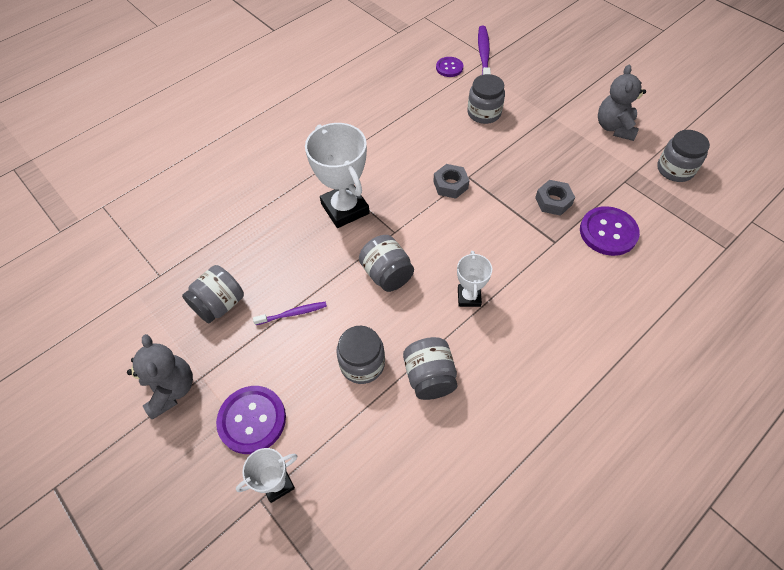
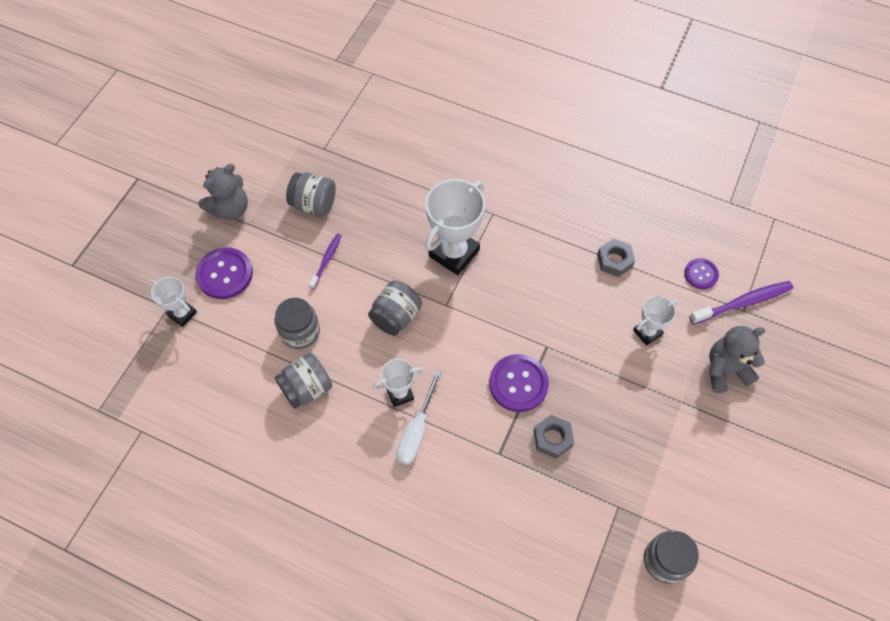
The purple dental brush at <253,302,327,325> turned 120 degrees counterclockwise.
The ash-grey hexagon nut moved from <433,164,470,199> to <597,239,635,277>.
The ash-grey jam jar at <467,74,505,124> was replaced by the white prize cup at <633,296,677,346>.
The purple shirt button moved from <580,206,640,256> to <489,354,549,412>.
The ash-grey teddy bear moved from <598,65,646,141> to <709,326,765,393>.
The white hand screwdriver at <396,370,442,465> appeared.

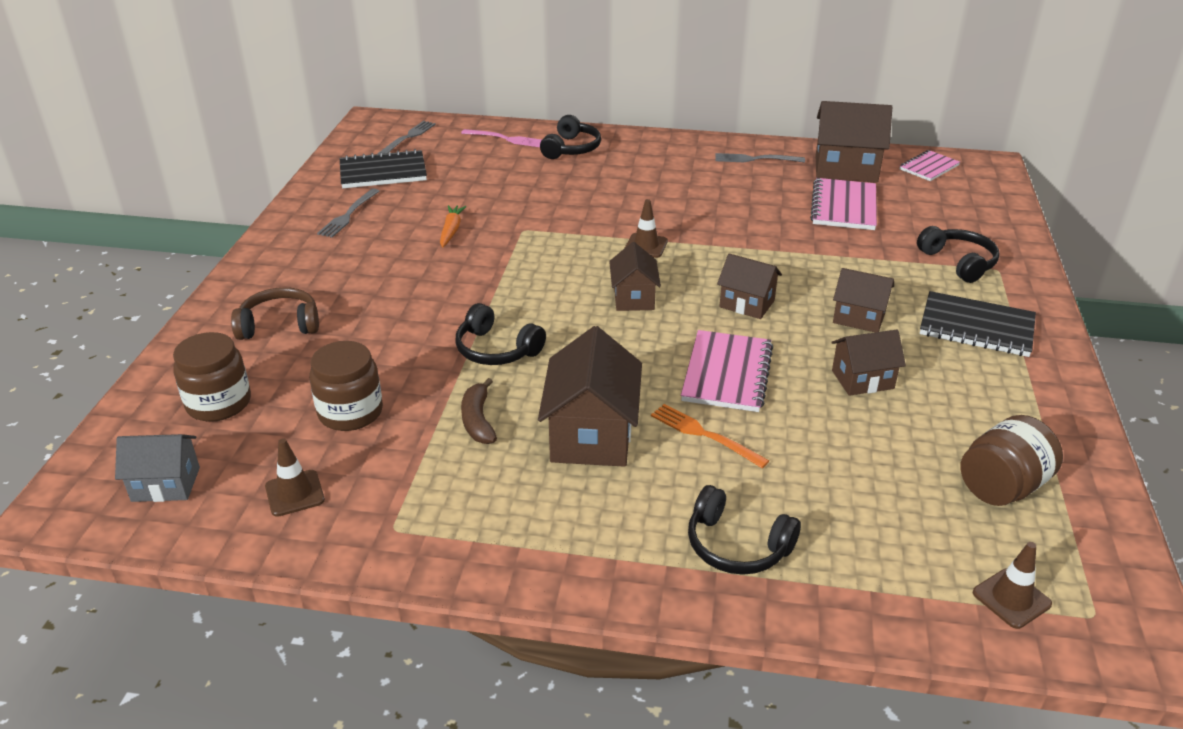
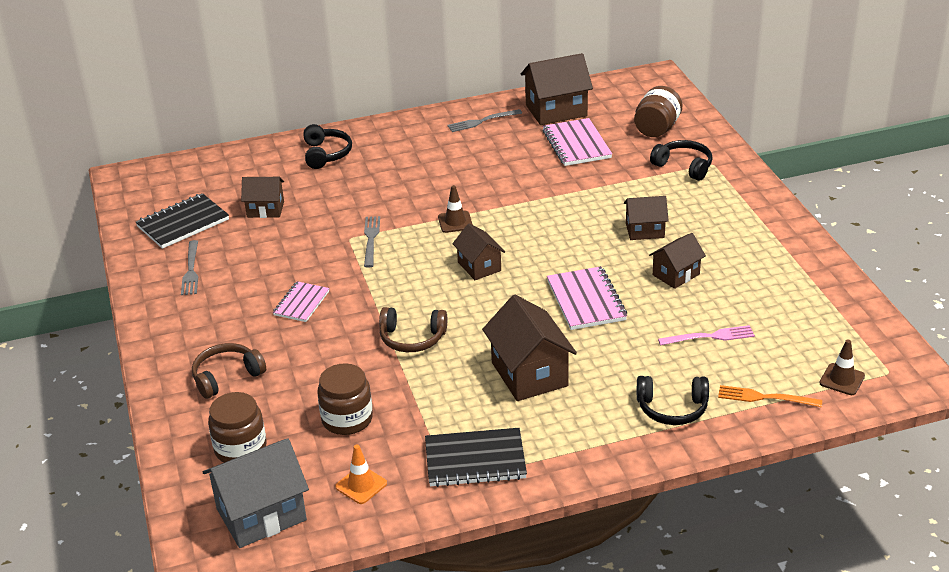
The ash-grey house at <115,434,200,502> changed to 1.66 times the size.
The russet traffic cone at <265,439,325,517> became the bright orange traffic cone at <335,445,387,504>.
The ash-grey dinner fork moved from <378,121,436,154> to <364,216,380,268>.
The bright orange carrot at <440,205,467,248> disappeared.
The black over-ear headphones at <455,303,546,365> became the russet over-ear headphones at <379,307,447,352>.
The pink dinner fork moved from <461,129,542,147> to <658,325,755,345>.
The russet banana at <461,378,497,444> disappeared.
The bright orange dinner fork moved from <651,404,769,468> to <718,385,822,407>.
The russet house moved from <717,253,782,319> to <241,177,284,218>.
The pink notebook moved from <900,150,960,181> to <273,281,329,322>.
The black notebook moved from <920,291,1036,357> to <425,428,527,487>.
The russet jam jar moved from <961,415,1063,506> to <634,86,682,137>.

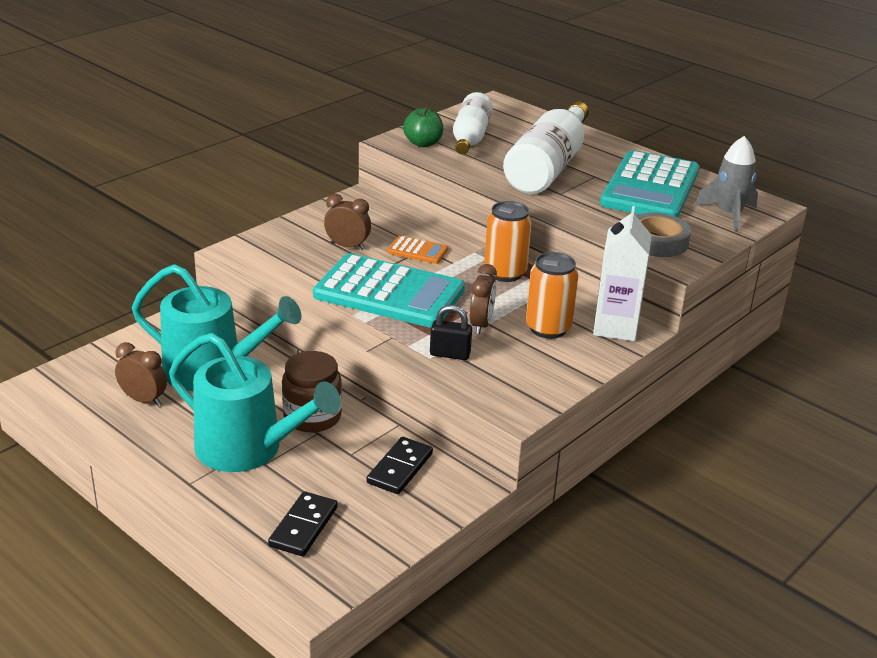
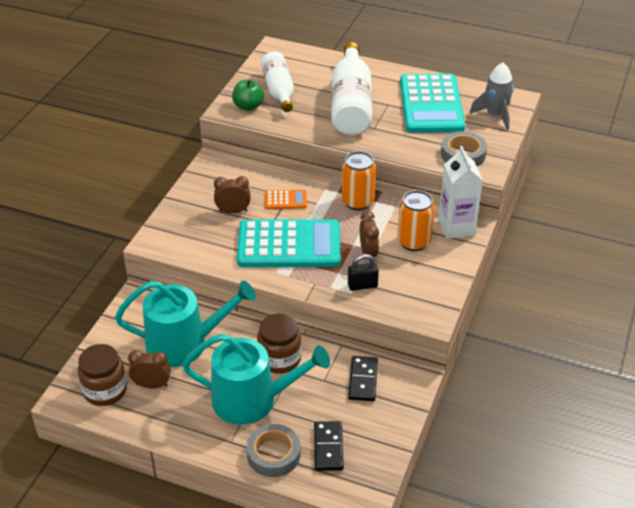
The russet jam jar at <78,344,127,406> appeared.
The ash-grey tape at <246,424,301,477> appeared.

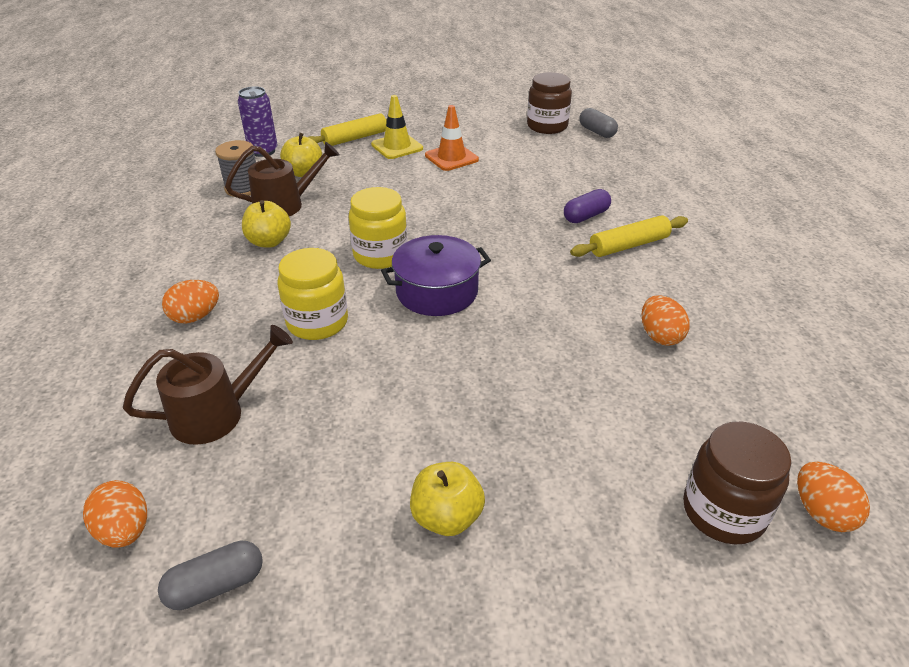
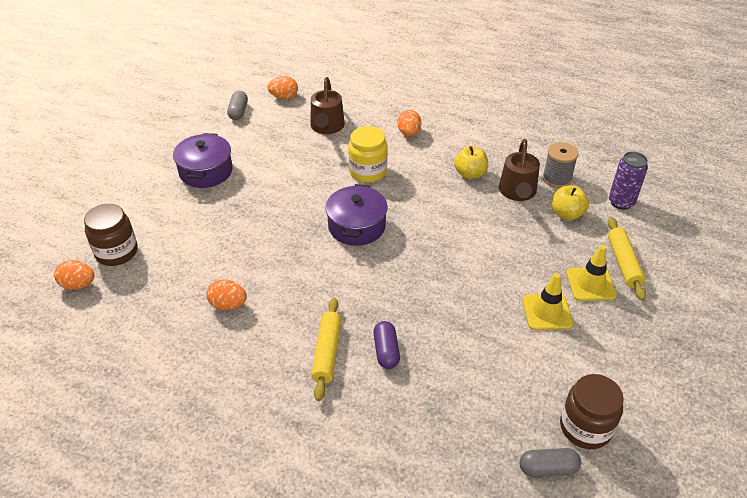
The yellow jam jar at <349,187,408,269> disappeared.
The yellow toy apple at <410,462,485,536> was replaced by the purple pot at <173,133,233,188>.
The bright orange traffic cone at <425,105,479,171> became the yellow traffic cone at <523,273,573,330>.

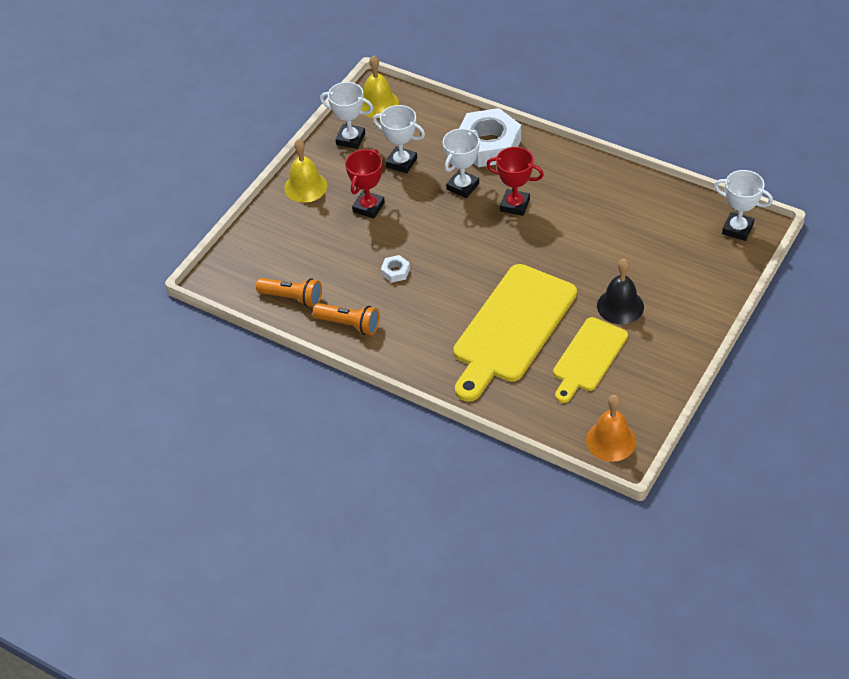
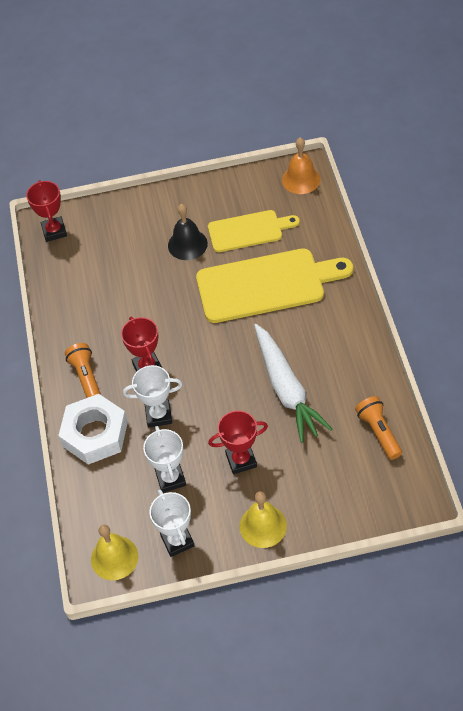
The bright orange pocket torch moved from <313,303,380,335> to <65,343,101,398>.
The white hexagon nut at <381,255,410,283> was replaced by the white carrot at <254,324,332,443>.
The white prize cup at <714,170,773,241> became the scarlet prize cup at <26,180,67,242>.

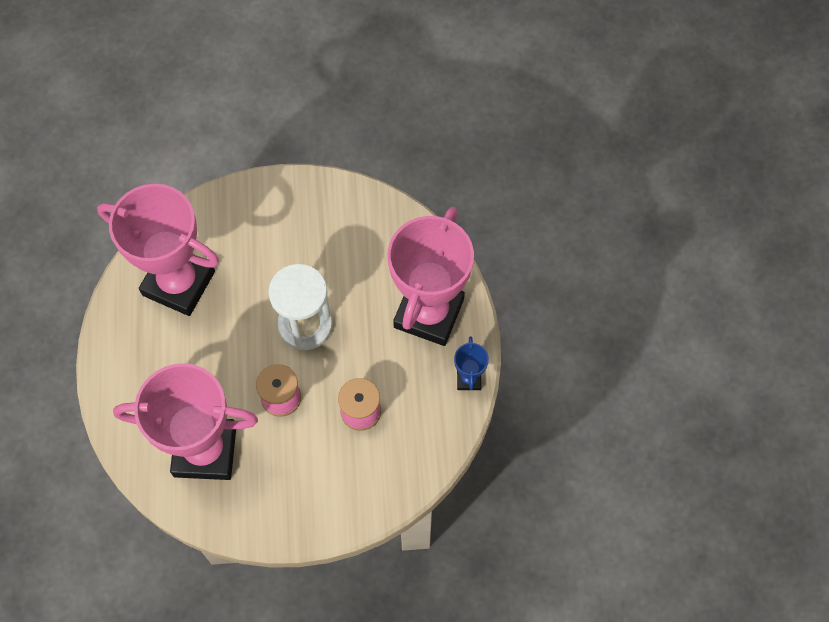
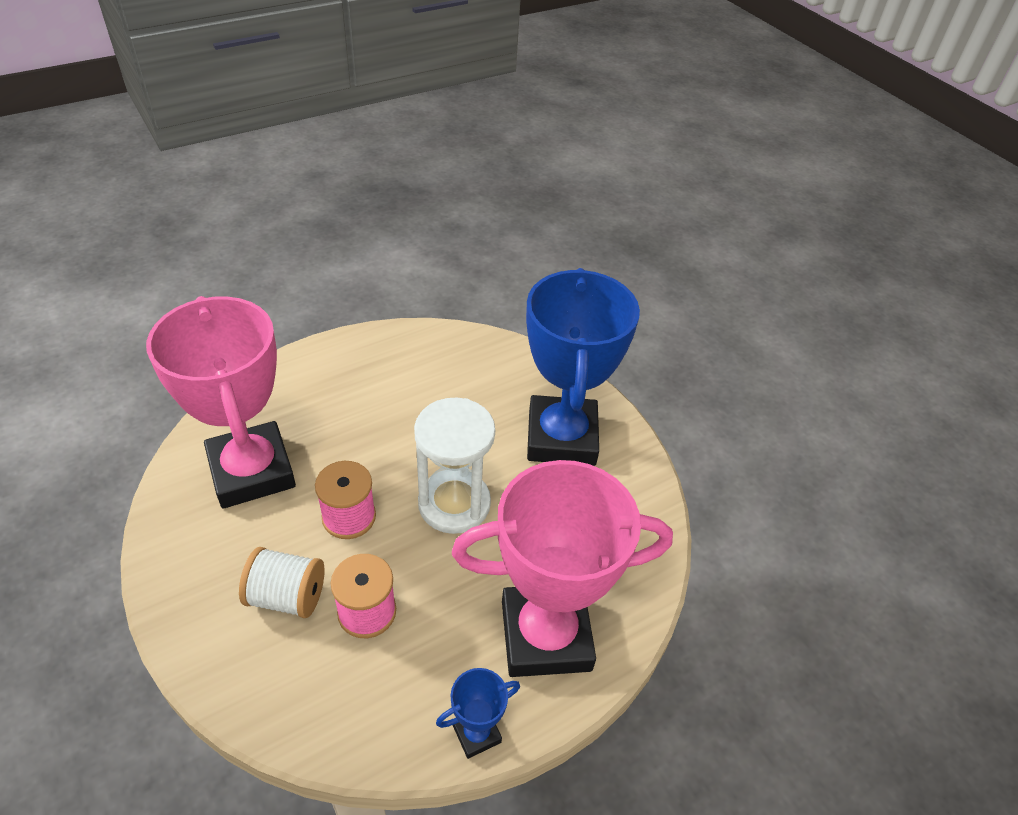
The pink prize cup at <97,184,219,316> disappeared.
The white bobbin at <239,547,325,618> appeared.
The cobalt prize cup at <526,268,640,466> appeared.

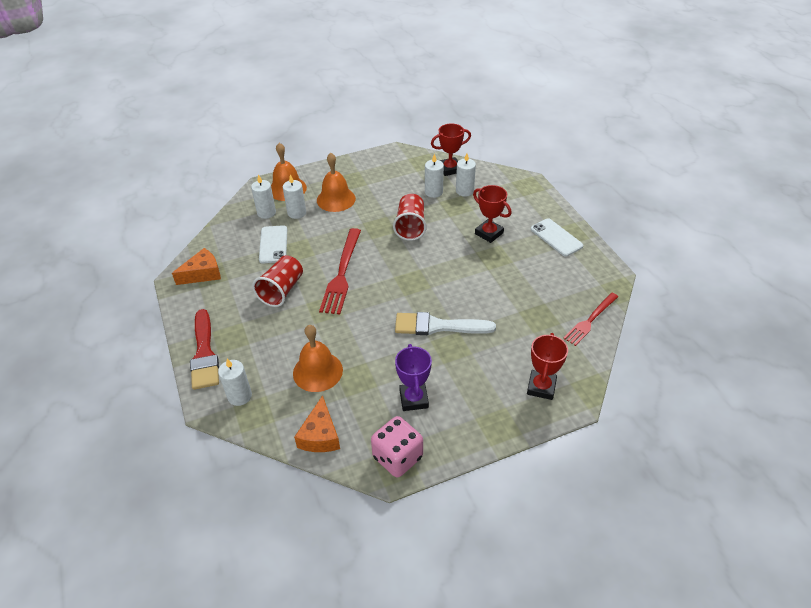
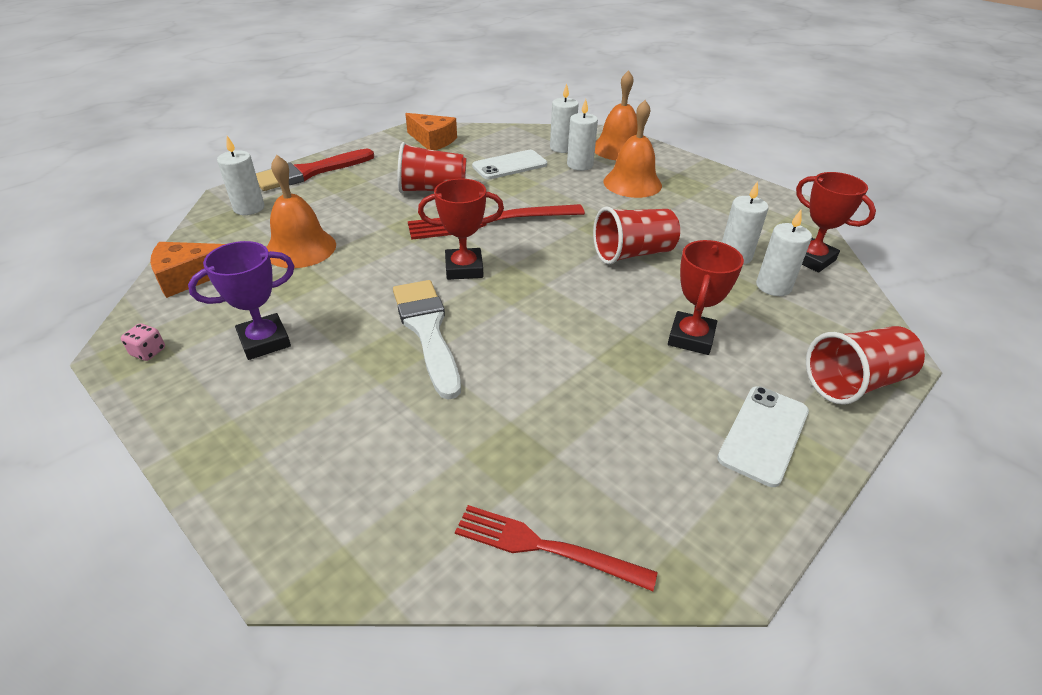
The pink die at <371,416,423,477> changed to 0.43 times the size.
The scarlet prize cup moved from <527,333,568,400> to <418,179,504,280>.
The scarlet tumbler at <806,326,925,405> appeared.

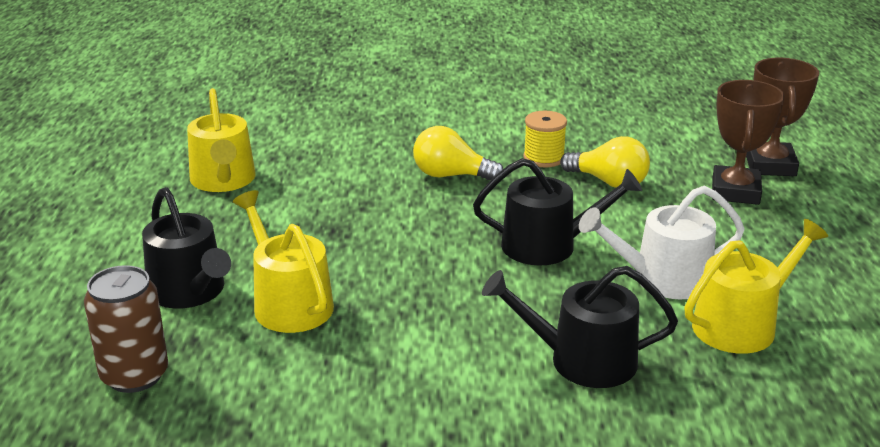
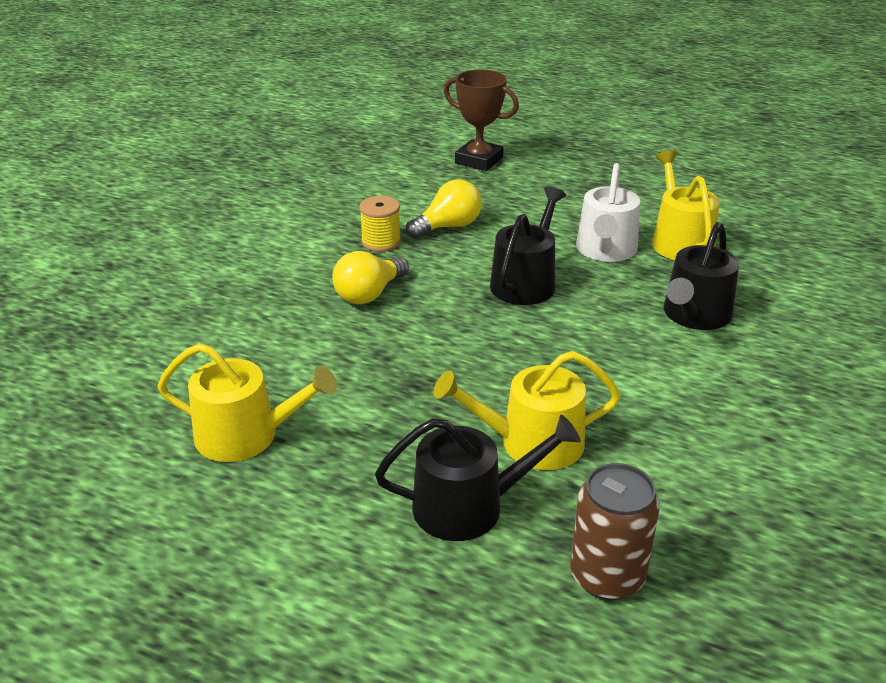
The russet prize cup at <712,80,785,205> disappeared.

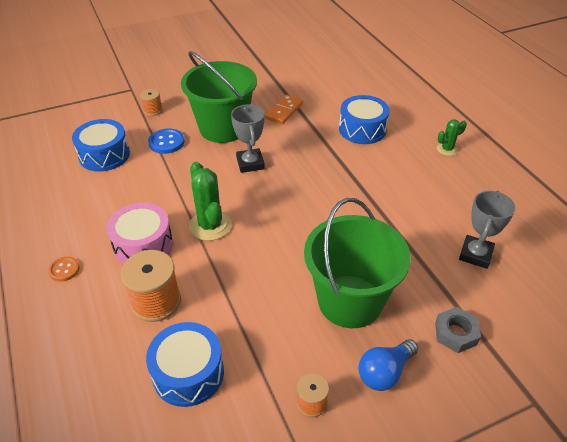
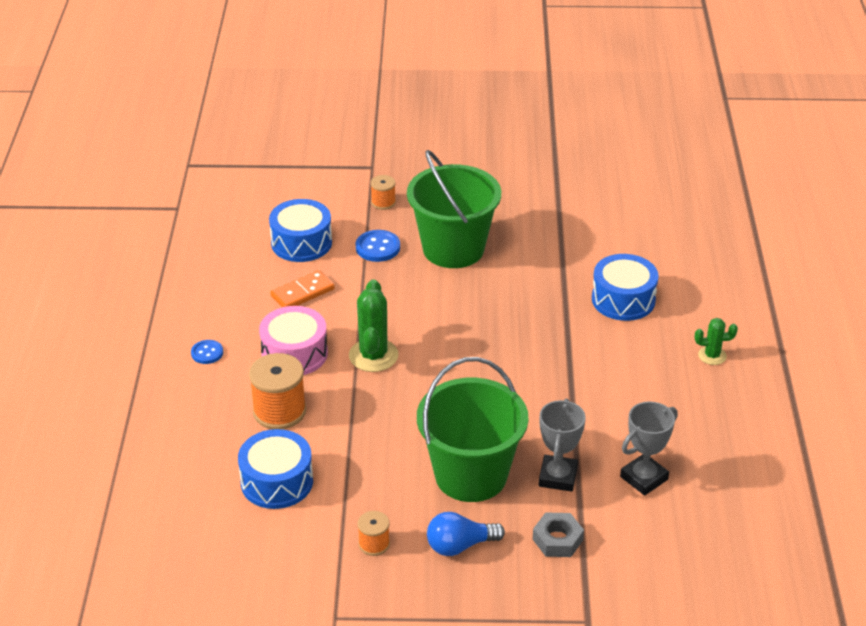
The bright orange shirt button at <48,257,80,282> became the cobalt shirt button at <191,340,223,364>.
The ash-grey prize cup moved from <231,104,265,173> to <539,399,586,492>.
The bright orange domino moved from <265,95,303,124> to <270,270,335,307>.

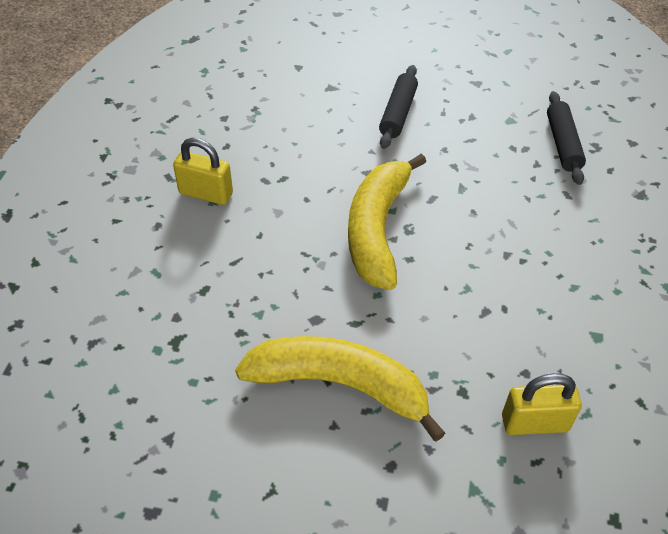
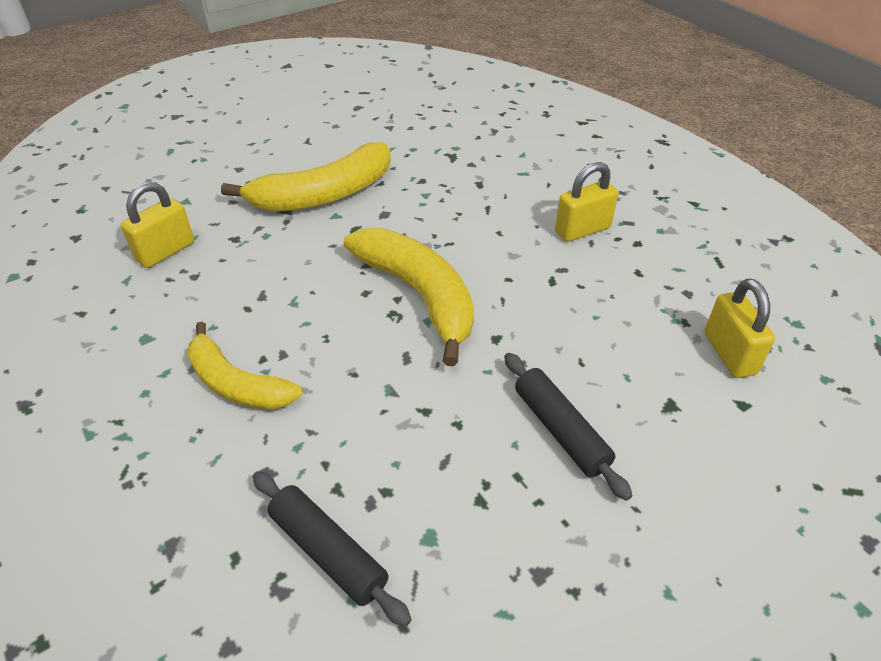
The yellow banana at <187,322,302,410> appeared.
The yellow lock at <705,278,775,378> appeared.

